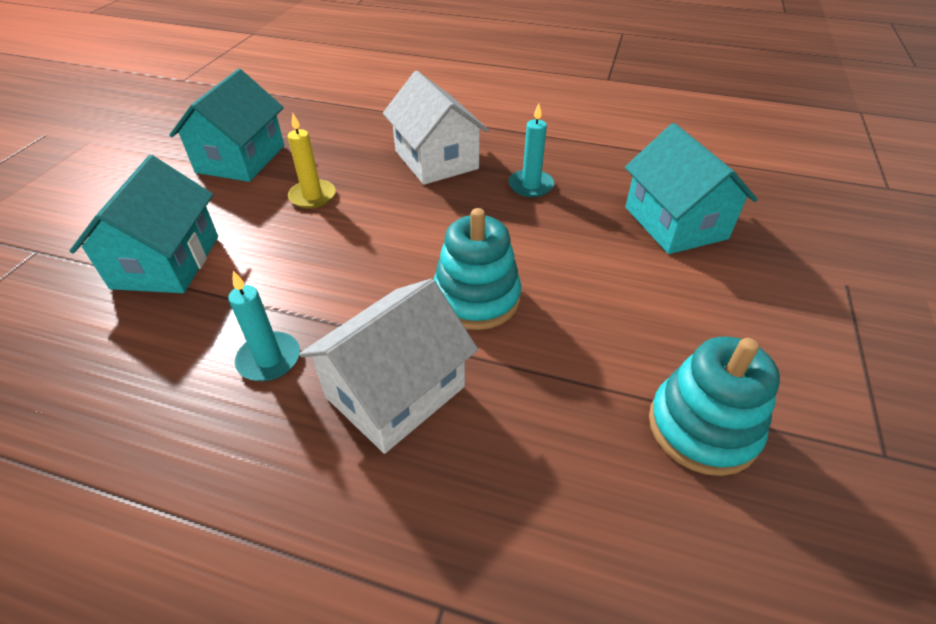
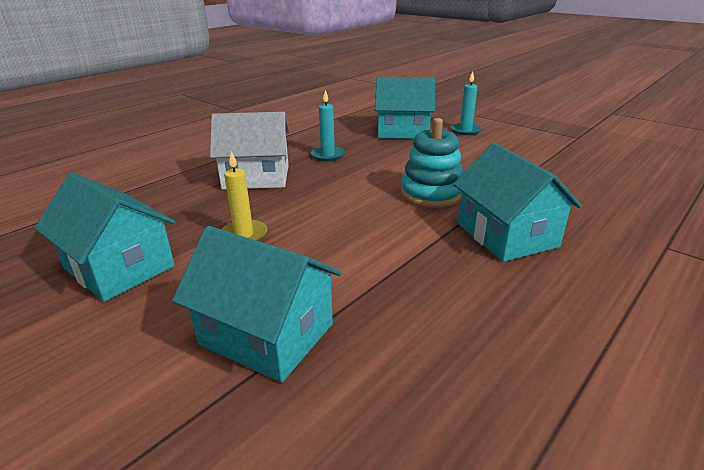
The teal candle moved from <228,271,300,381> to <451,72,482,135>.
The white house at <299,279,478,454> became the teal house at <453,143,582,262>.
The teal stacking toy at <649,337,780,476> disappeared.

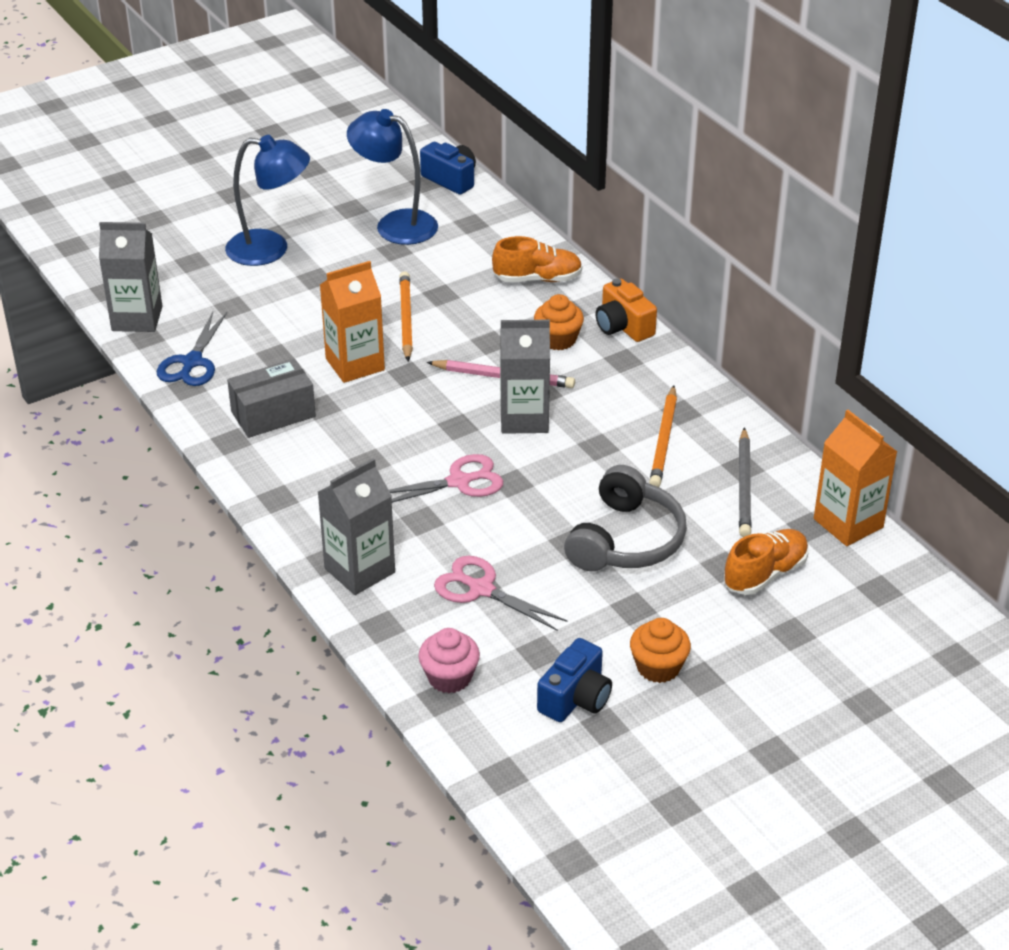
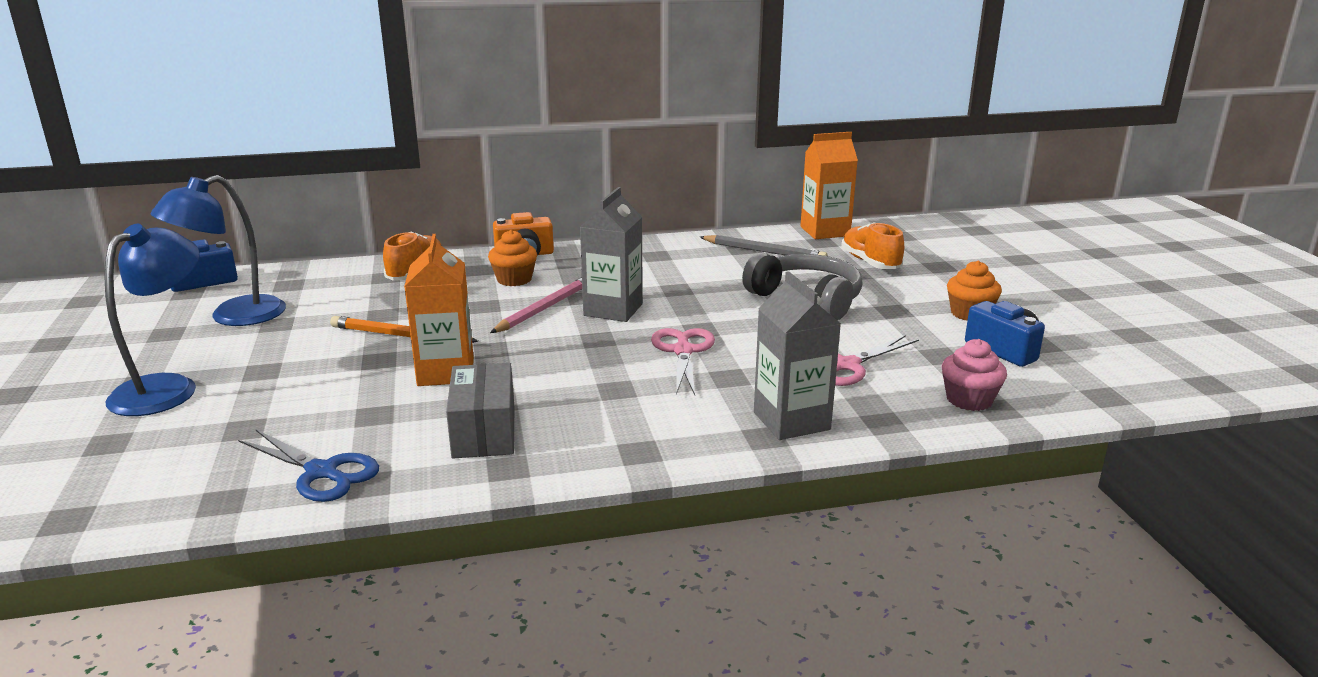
The ash-grey milk carton at <99,222,162,332> disappeared.
The bright orange lead pencil at <649,386,677,487> disappeared.

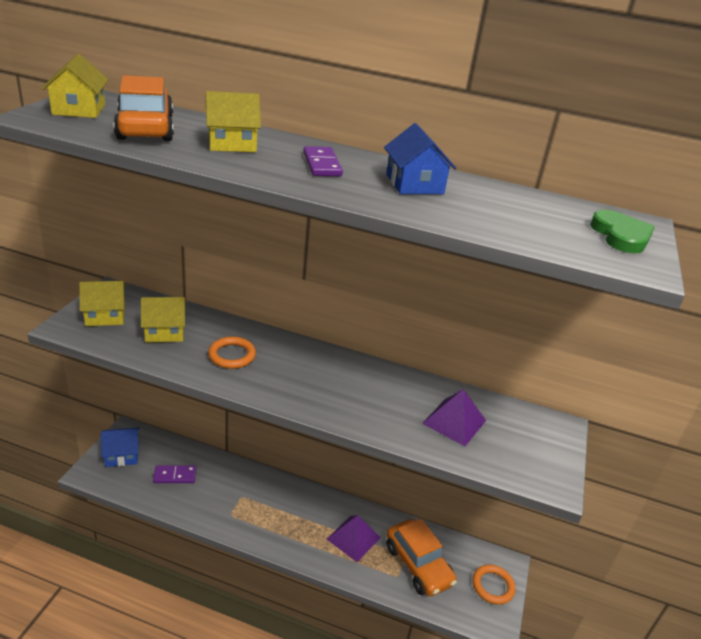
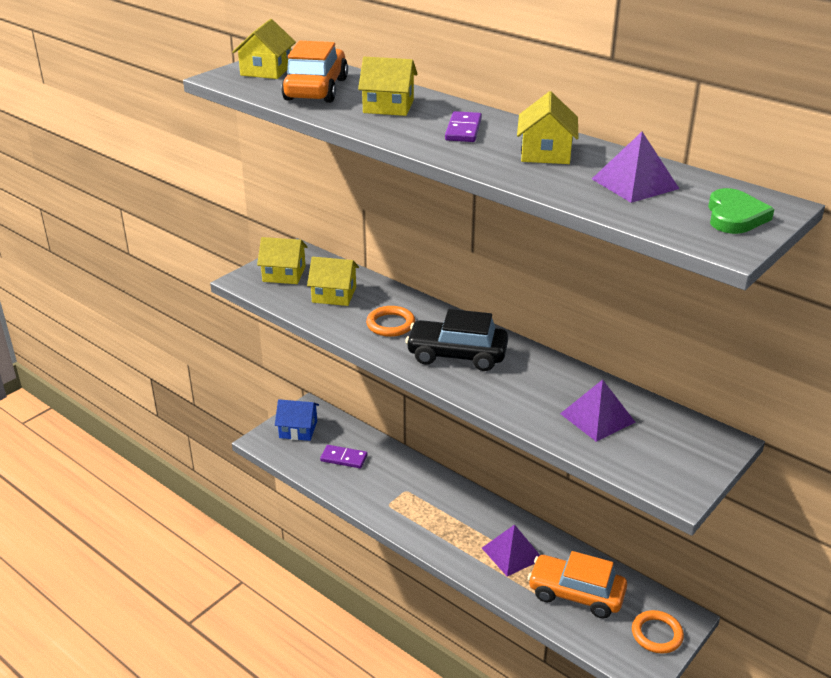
The cobalt house at <384,123,456,194> became the yellow house at <517,91,579,164>.
The bright orange toy car at <386,518,457,597> turned 120 degrees clockwise.
The black toy car at <405,309,508,371> appeared.
The purple pyramid shape at <592,132,679,203> appeared.

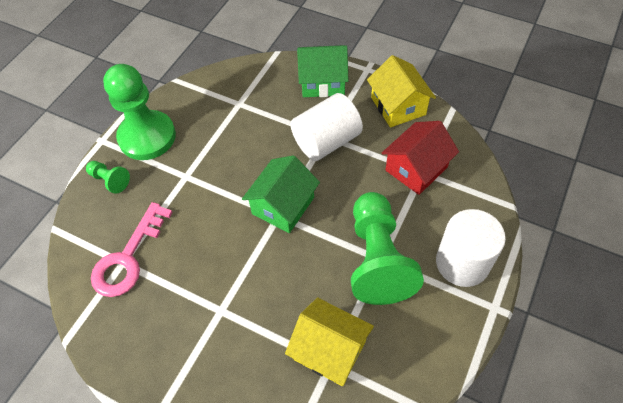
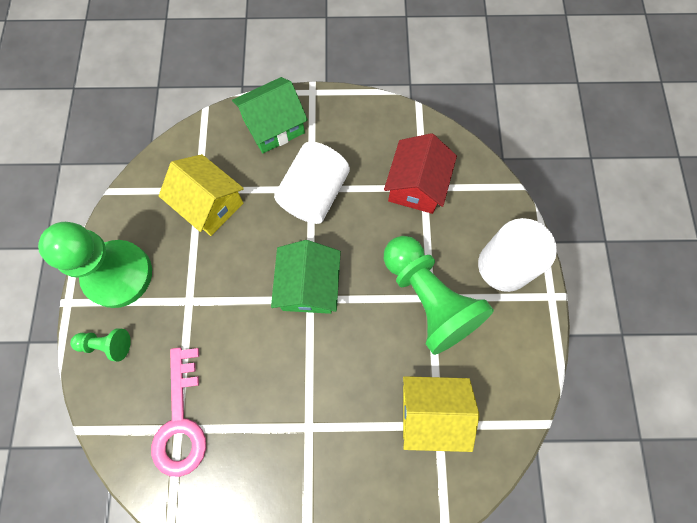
The yellow house moved from <367,55,436,127> to <159,154,244,236>.

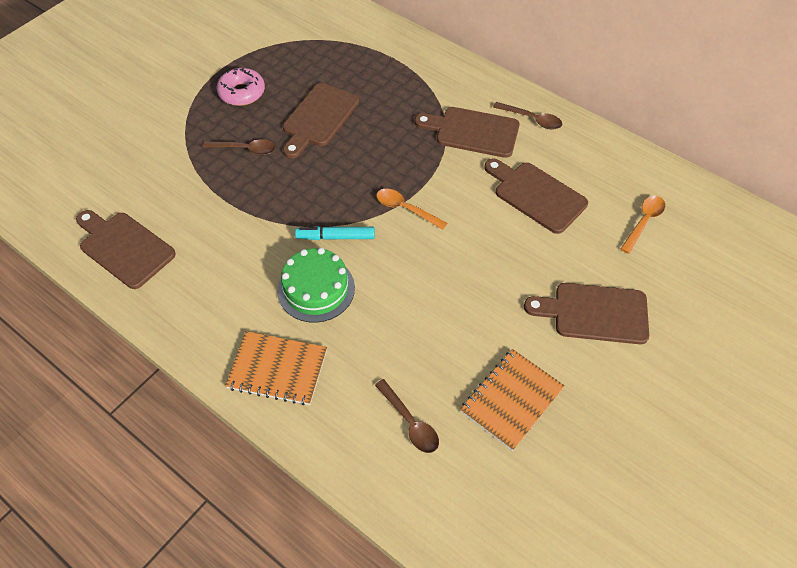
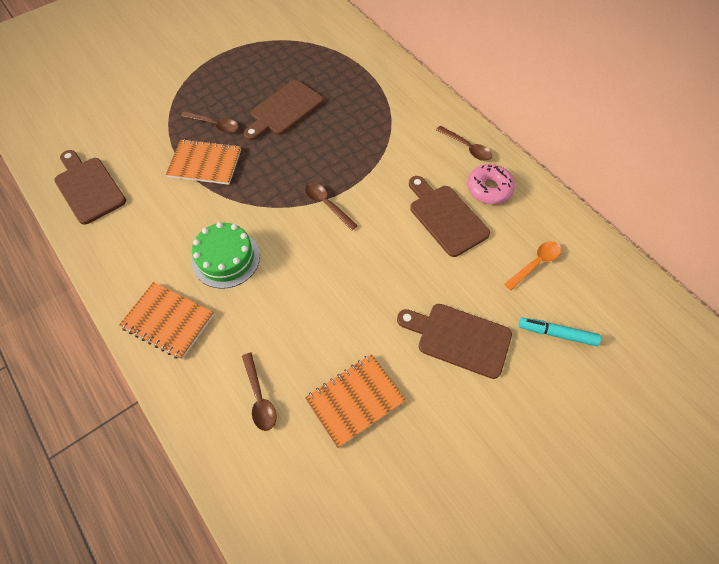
The pink doughnut moved from <216,68,265,106> to <467,164,515,204>.
The teal marker moved from <295,226,375,240> to <519,318,601,346>.
The bright orange teaspoon at <376,189,447,230> became the russet teaspoon at <305,183,358,231>.
The russet cutting board at <415,107,520,158> disappeared.
The bright orange notebook at <166,139,241,185> appeared.

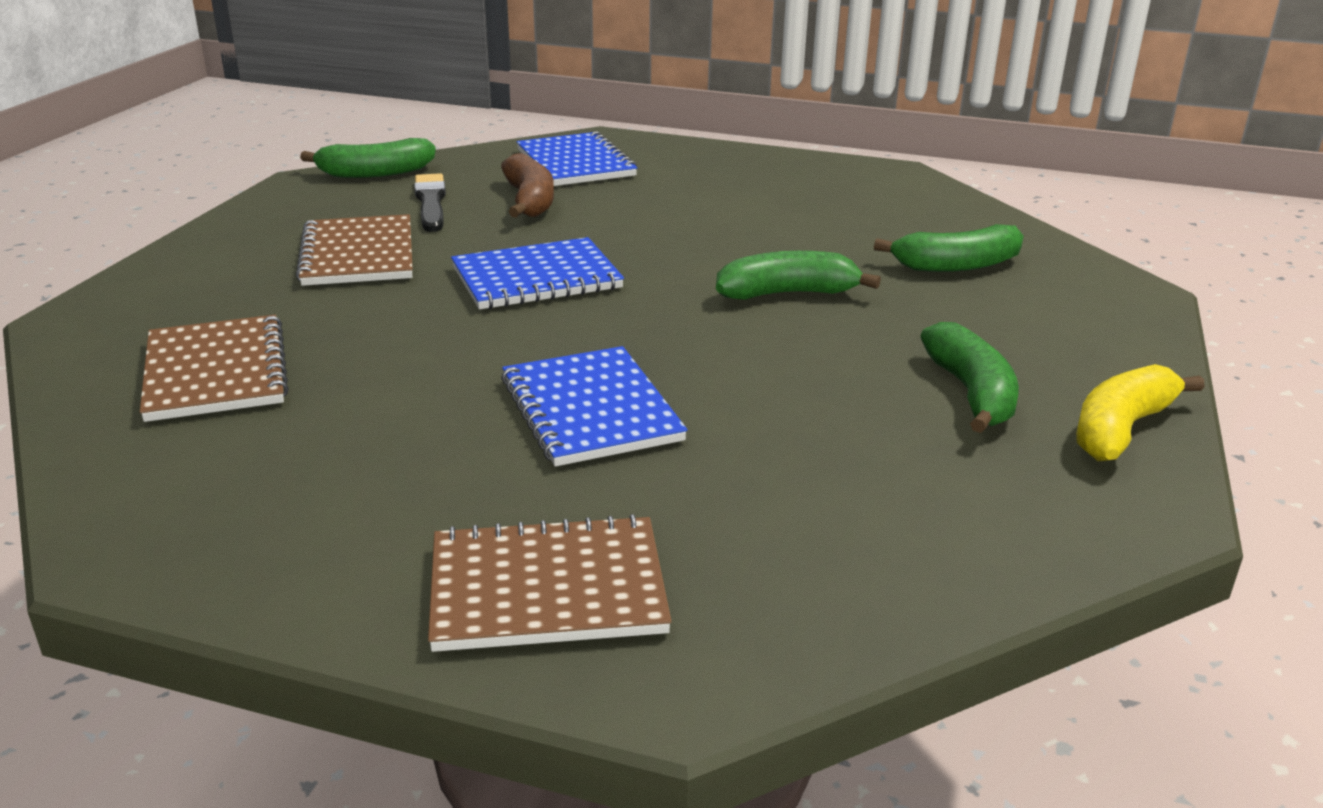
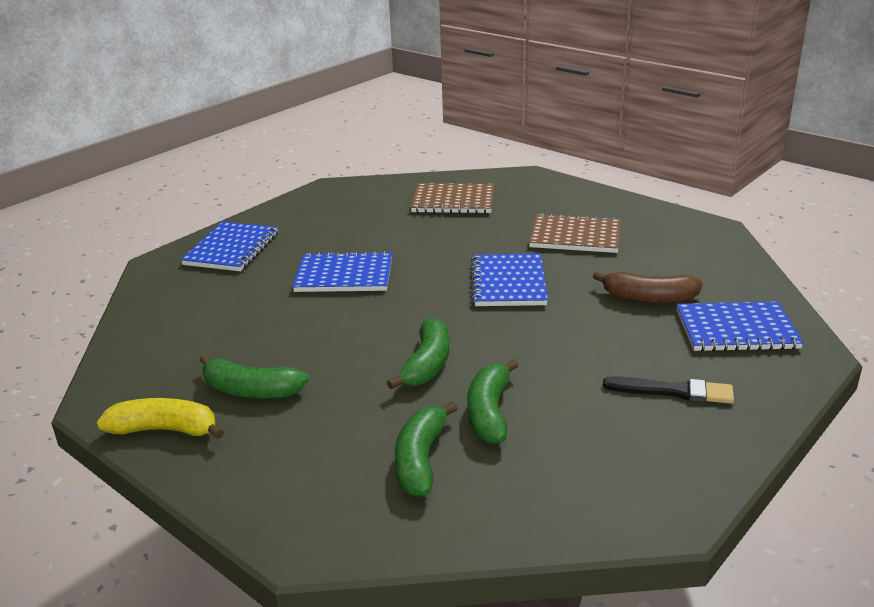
The leaf-green banana moved from <300,138,436,178> to <467,359,519,444>.
The black paint brush moved from <414,173,446,232> to <603,376,734,404>.
The russet notebook at <428,514,672,652> became the cobalt notebook at <181,222,278,271>.
The yellow banana at <1076,364,1205,462> turned 60 degrees counterclockwise.

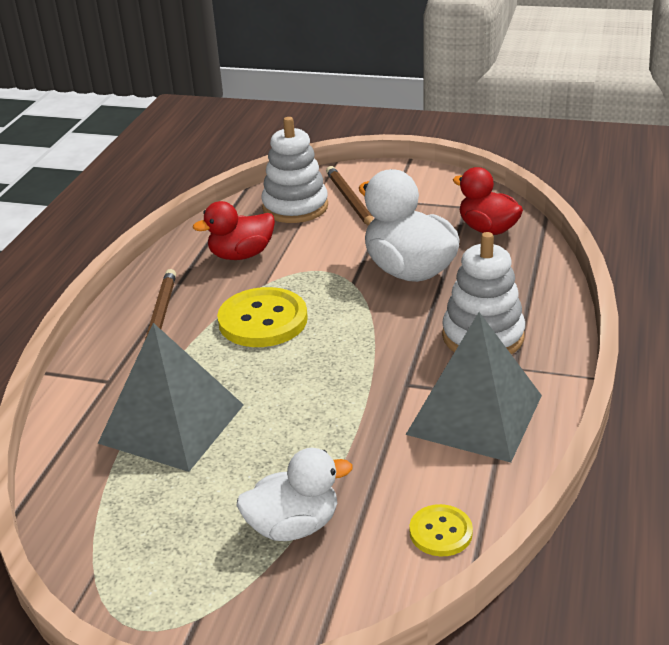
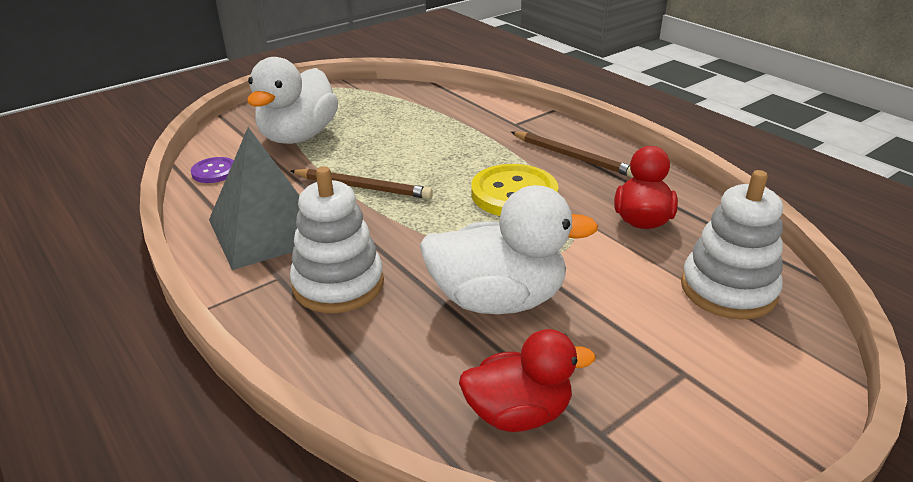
The ash-grey pyramid shape at <98,323,244,472> disappeared.
The white rubber duck at <236,448,353,541> changed to 1.52 times the size.
The russet lead pencil moved from <326,166,374,226> to <290,169,433,199>.
The yellow shirt button at <409,504,473,556> became the purple shirt button at <191,157,234,183>.

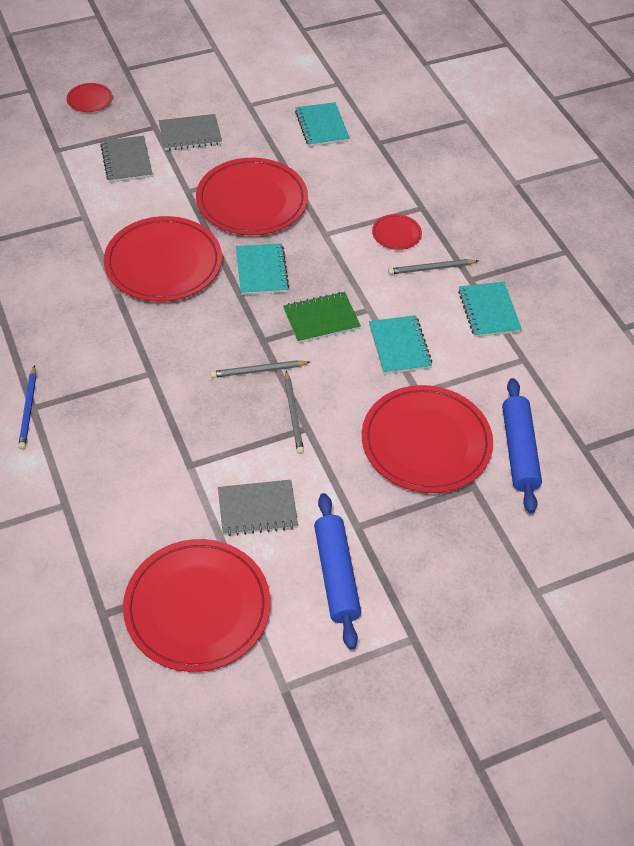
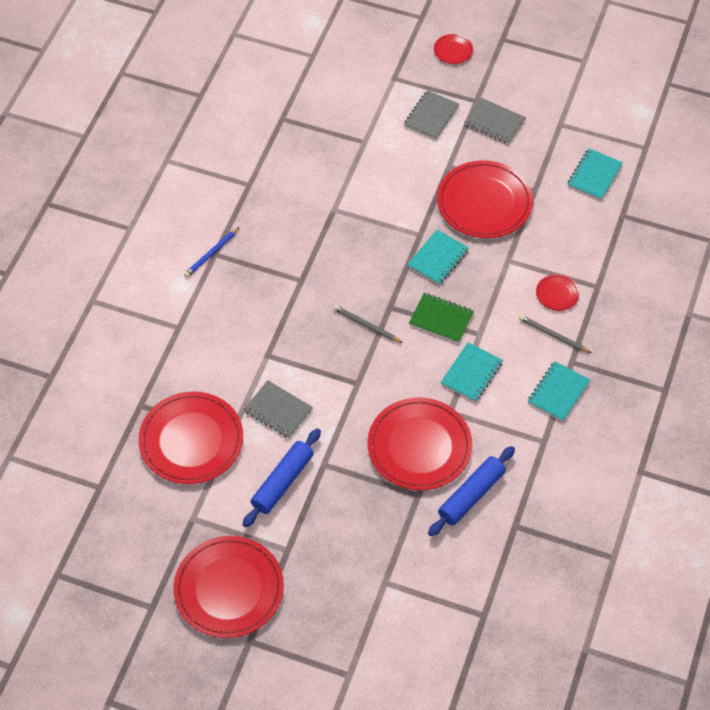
The scarlet dinner plate moved from <104,216,222,302> to <173,536,284,638>.
The ash-grey lead pencil at <285,371,304,454> disappeared.

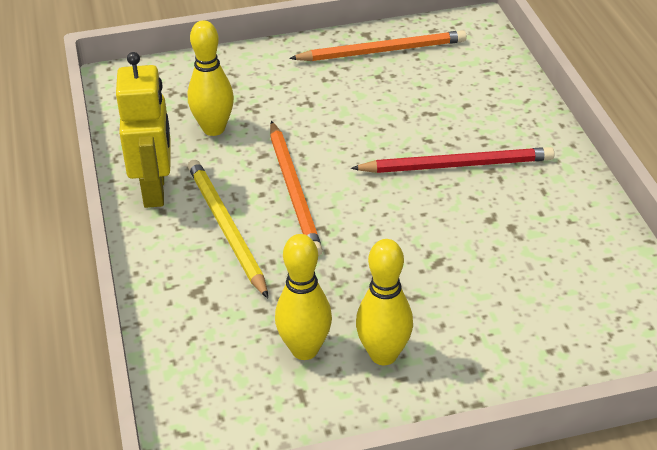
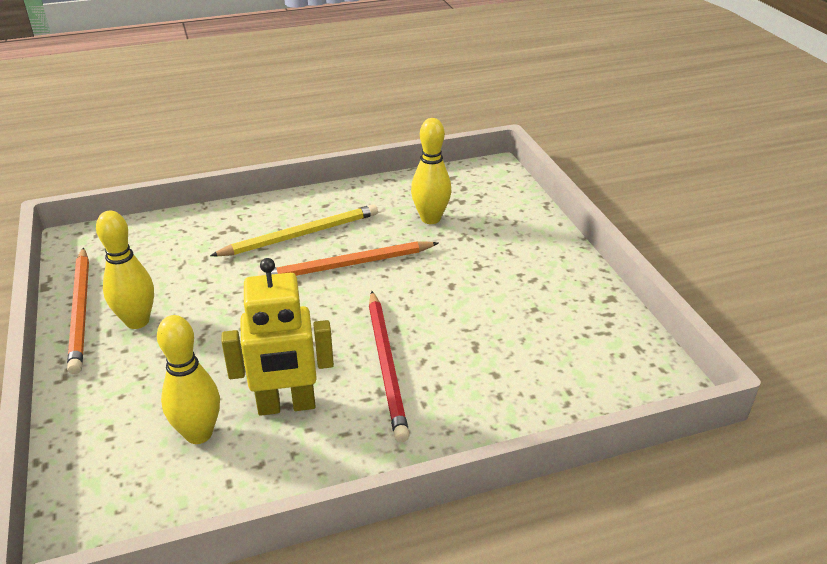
The yellow toy robot moved from <116,52,171,208> to <221,258,334,416>.
The yellow tenpin moved from <275,234,332,360> to <157,315,220,444>.
The bright orange lead pencil moved from <289,30,467,61> to <67,247,89,374>.

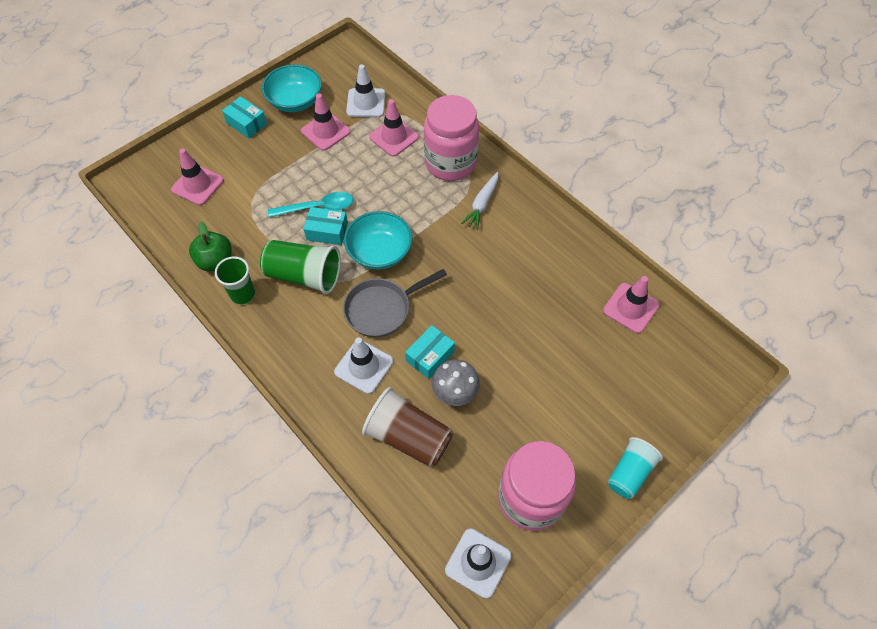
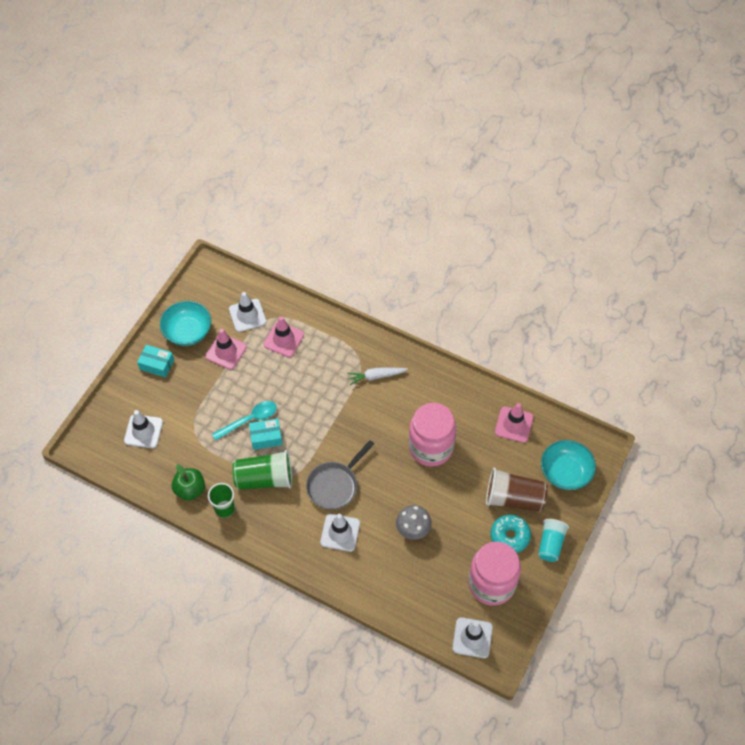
The pink traffic cone at <171,148,224,205> became the white traffic cone at <124,410,163,448>.
The teal deep dish moved from <344,211,412,270> to <541,440,596,490>.
The russet tumbler moved from <362,387,453,467> to <486,468,548,512>.
The teal parcel at <405,325,455,379> disappeared.
The pink jam jar moved from <424,95,479,181> to <409,403,456,466>.
The white carrot at <461,172,498,230> turned 75 degrees clockwise.
The teal doughnut at <491,515,531,553> appeared.

